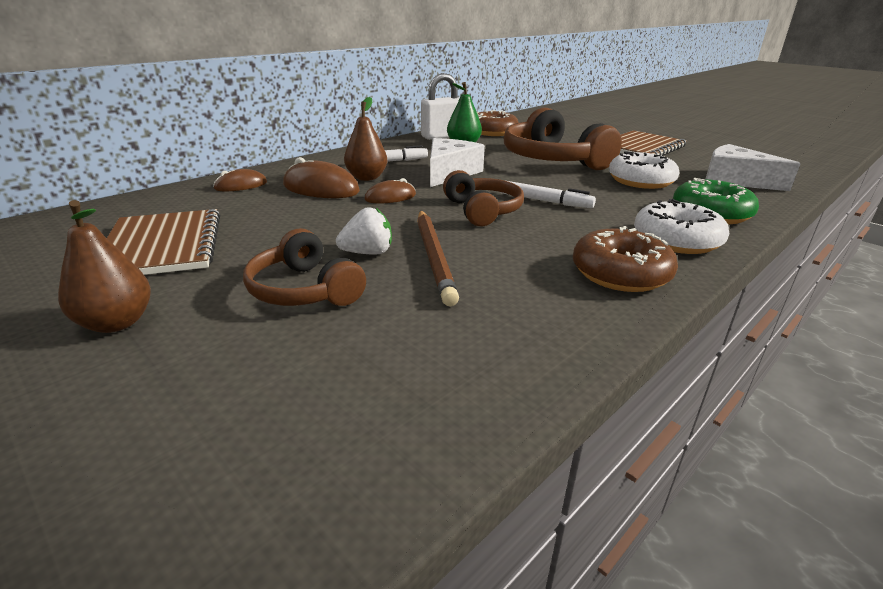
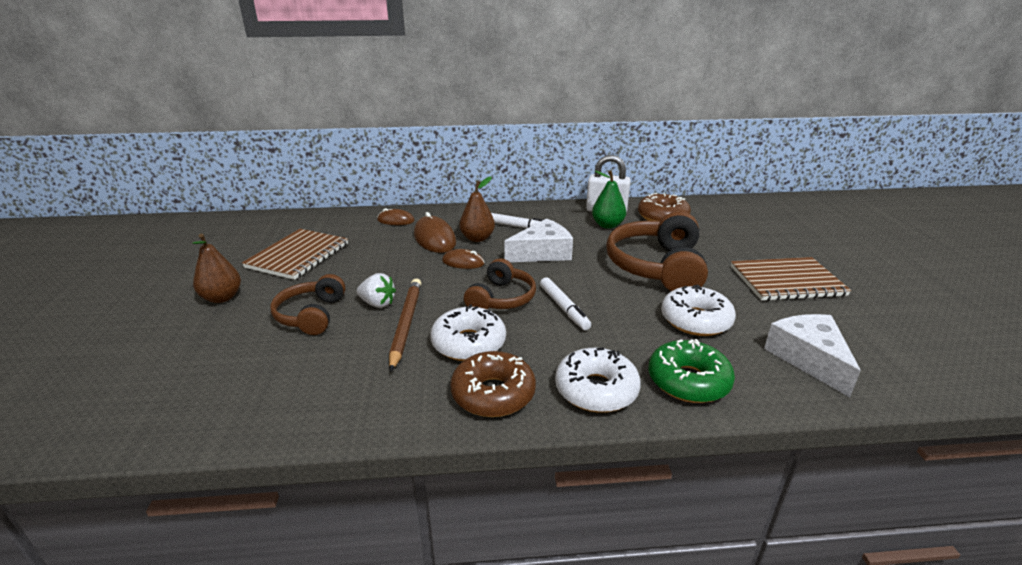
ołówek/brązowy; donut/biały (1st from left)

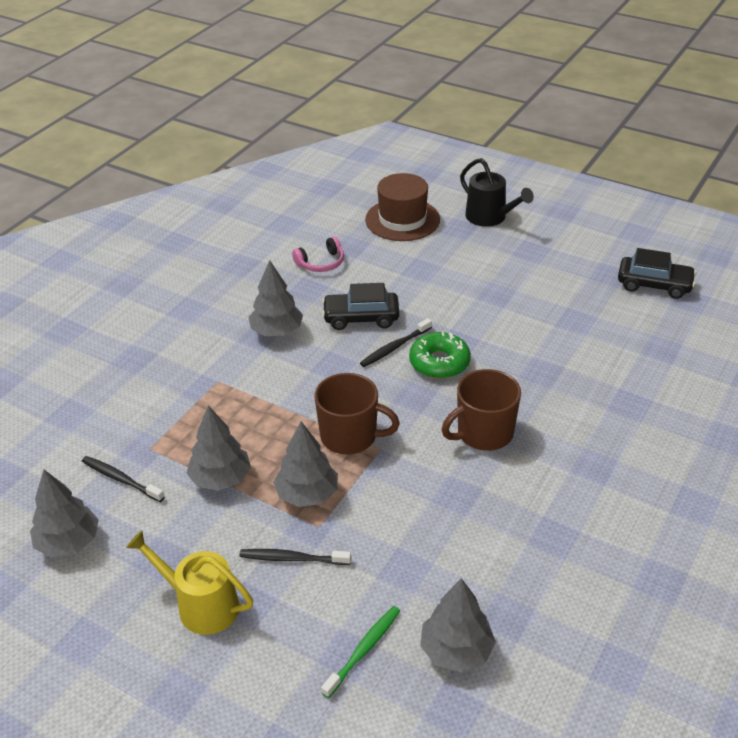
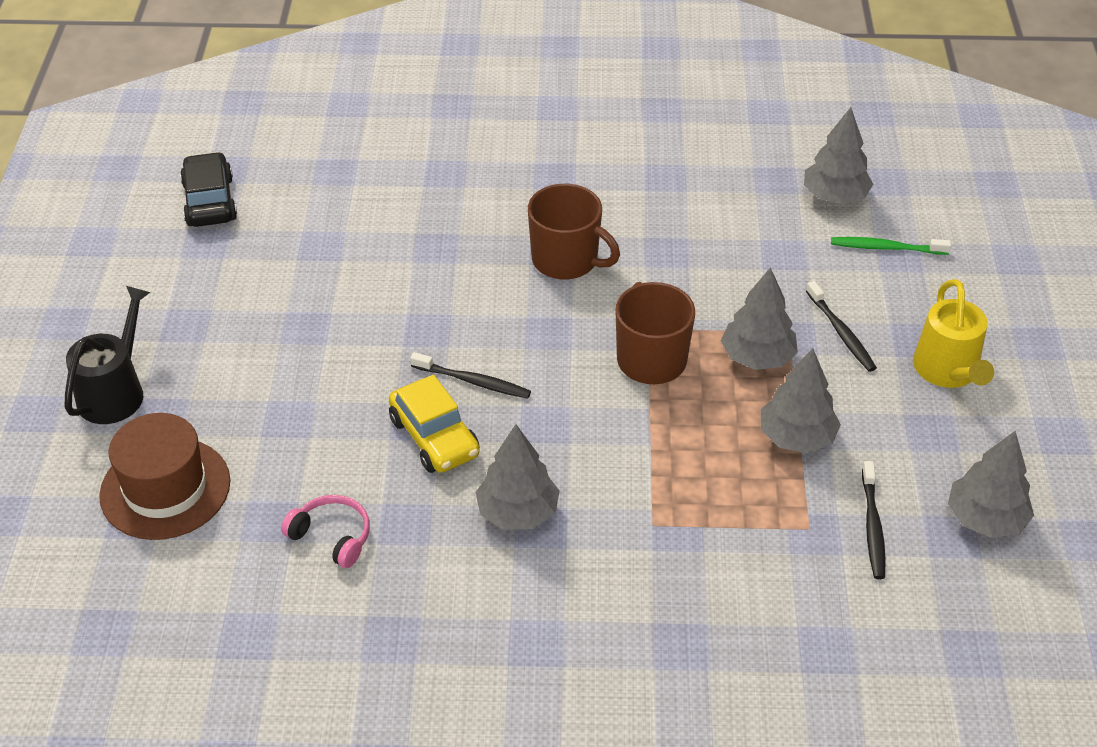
samochód/żółty; donut/zielony

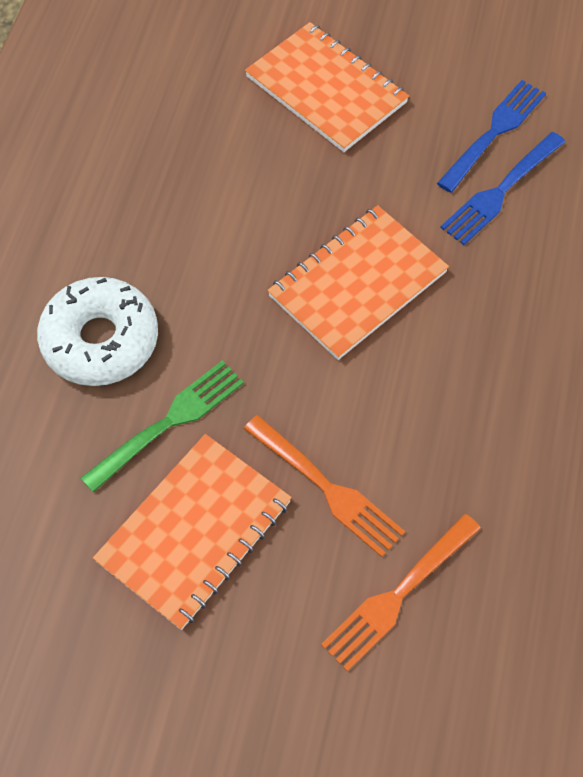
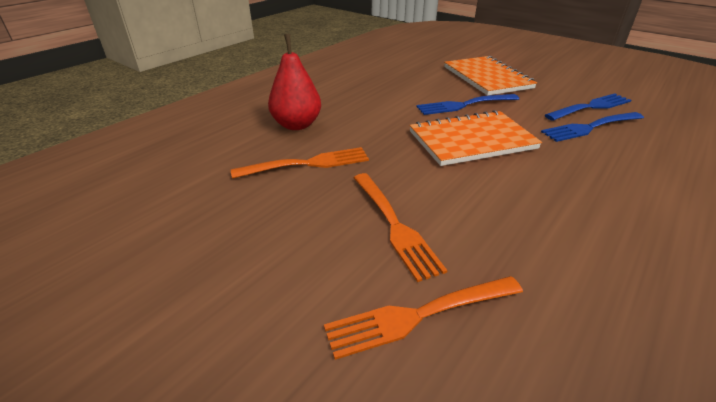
gruszka/czerwony; widelec/pomarańczowy (1st from left); zeszyt/pomarańczowy (1st from left in the first image); widelec/niebieski (1st from left)

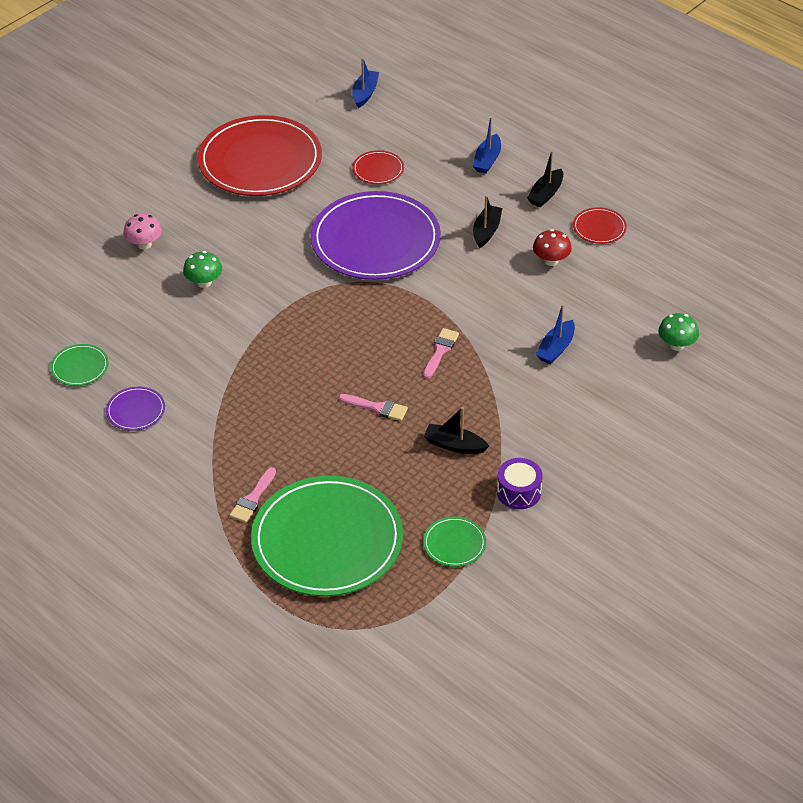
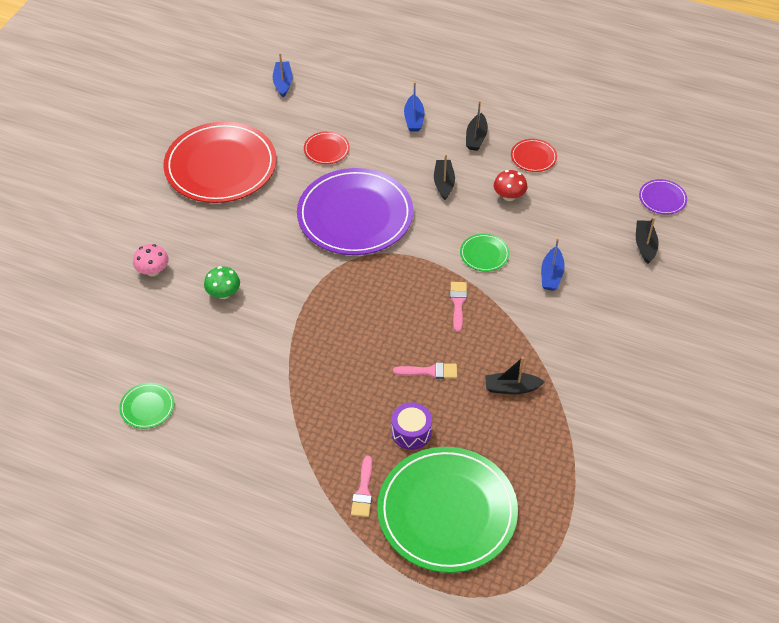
talerz/fioletowy (2nd from left); talerz/zielony (3rd from left); bęben/fioletowy; łódka/czarny (4th from left)

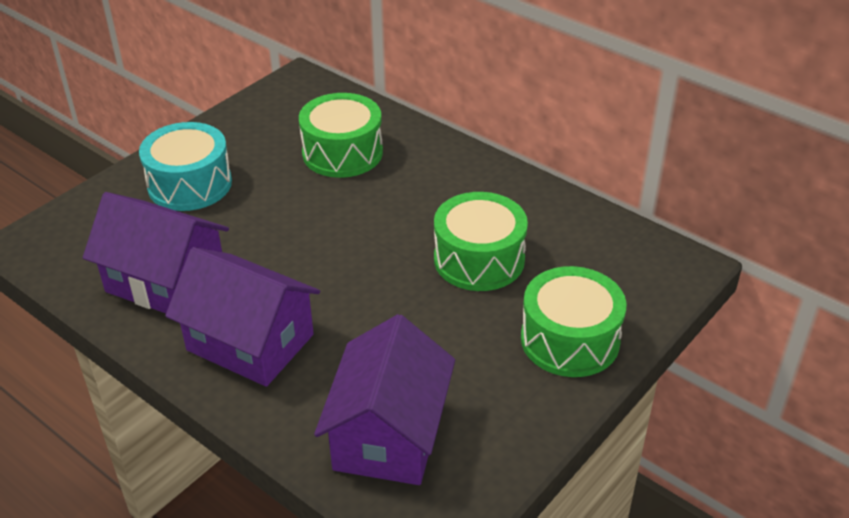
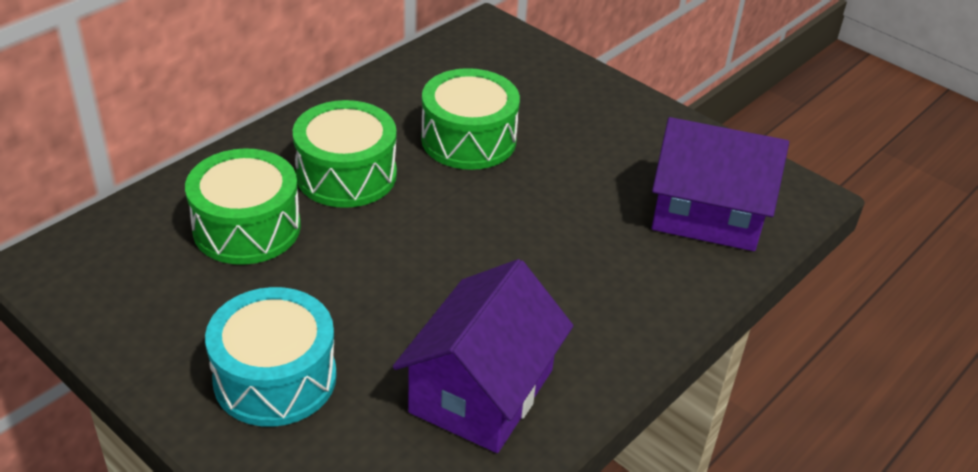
domek/fioletowy (2nd from left in the first image); bęben/zielony (2nd from left)

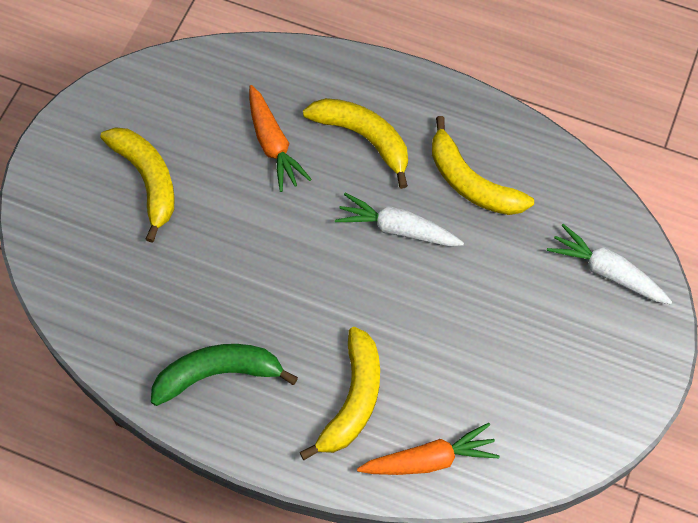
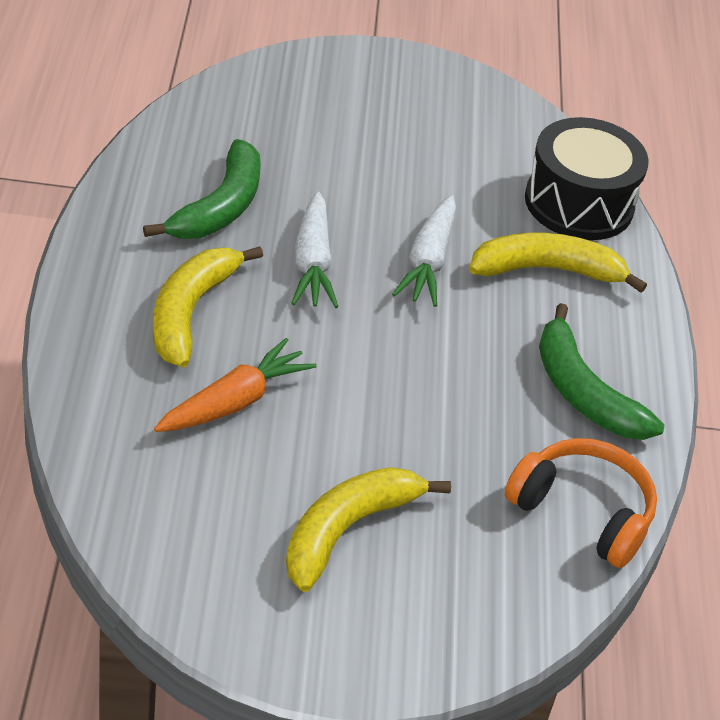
bęben/czarny; banan/zielony (1st from left); marchewka/biały (2nd from left); słuchawki/pomarańczowy

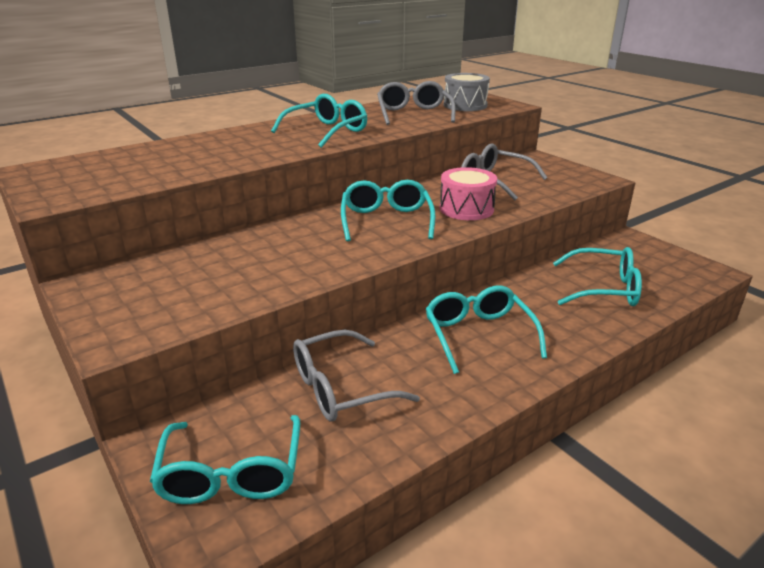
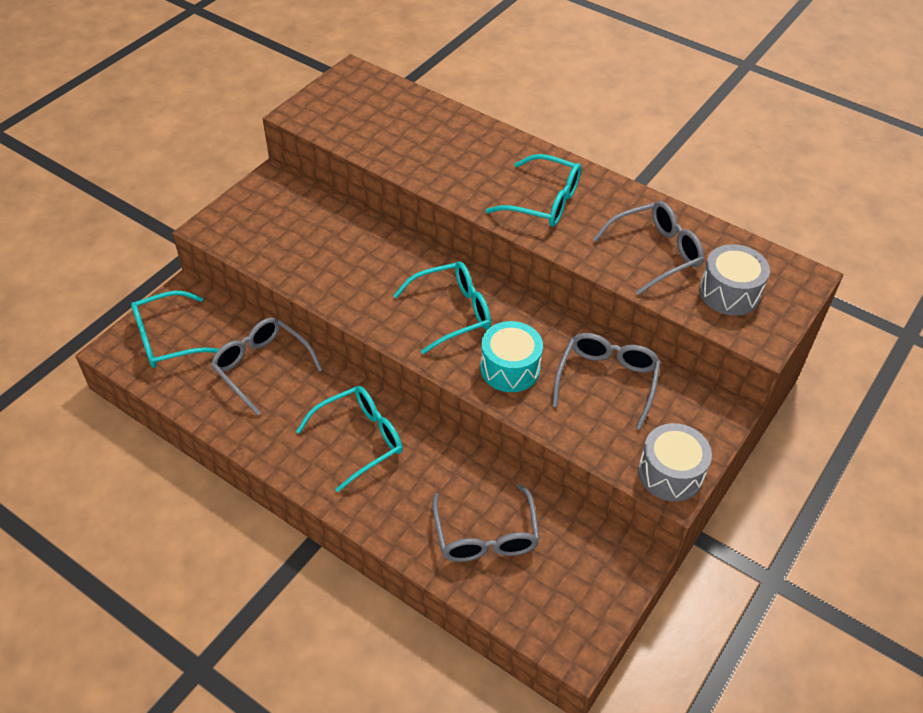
bęben/turkusowy; okulary/szary (2nd from left); bęben/szary (1st from left)

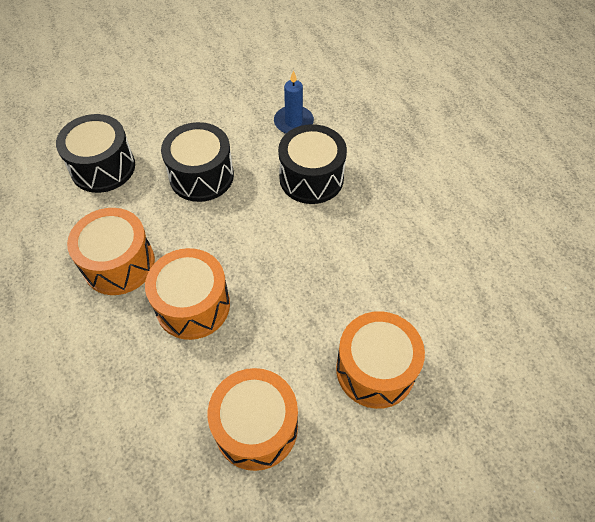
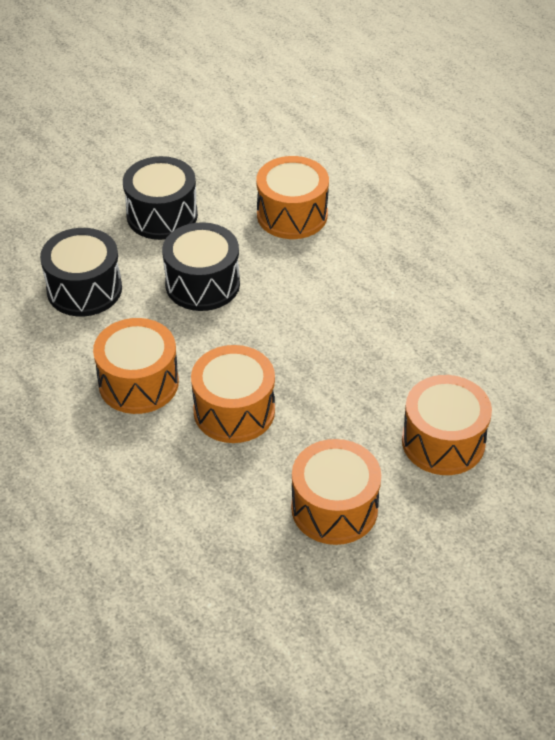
bęben/pomarańczowy (3rd from left); bęben/czarny (2nd from left)

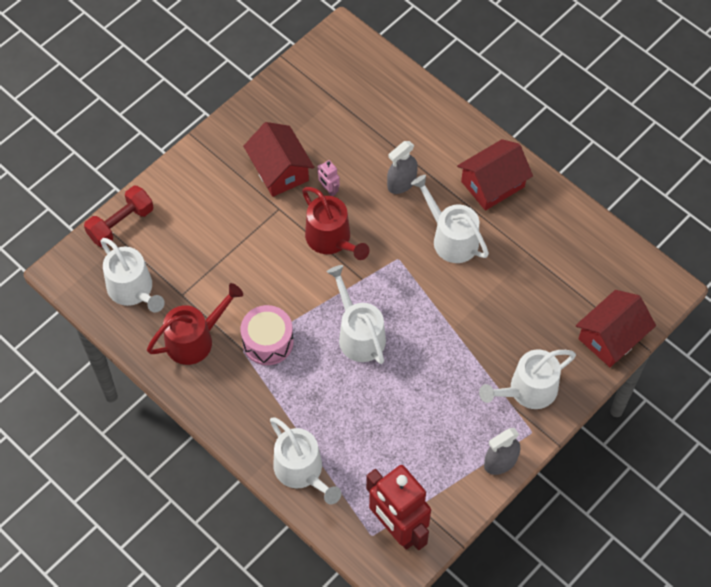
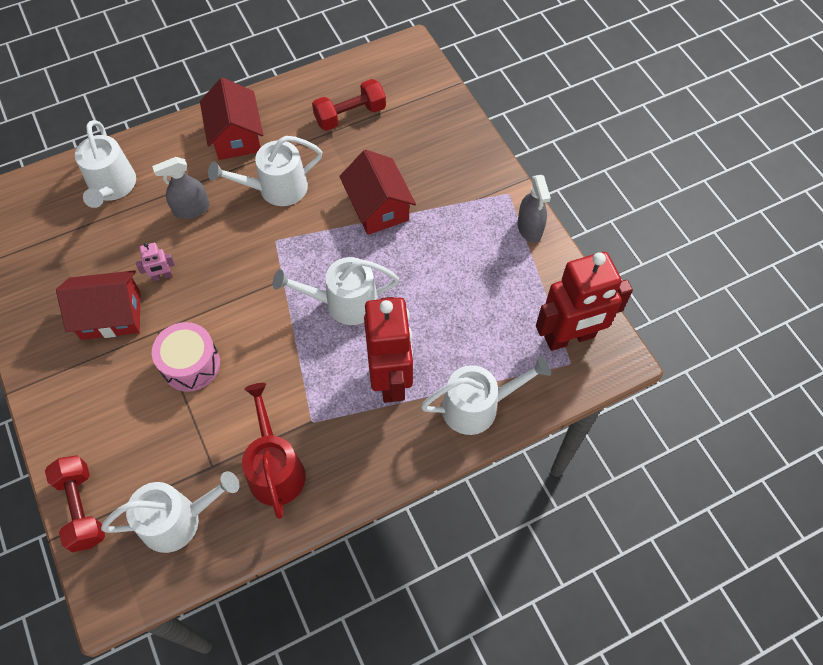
bęben/różowy; konewka/czerwony (2nd from left in the first image); spryskiwacz/szary (1st from left); konewka/biały (1st from left); domek/czerwony (3rd from left); hantel/czerwony (2nd from left); robot/czerwony (1st from left)

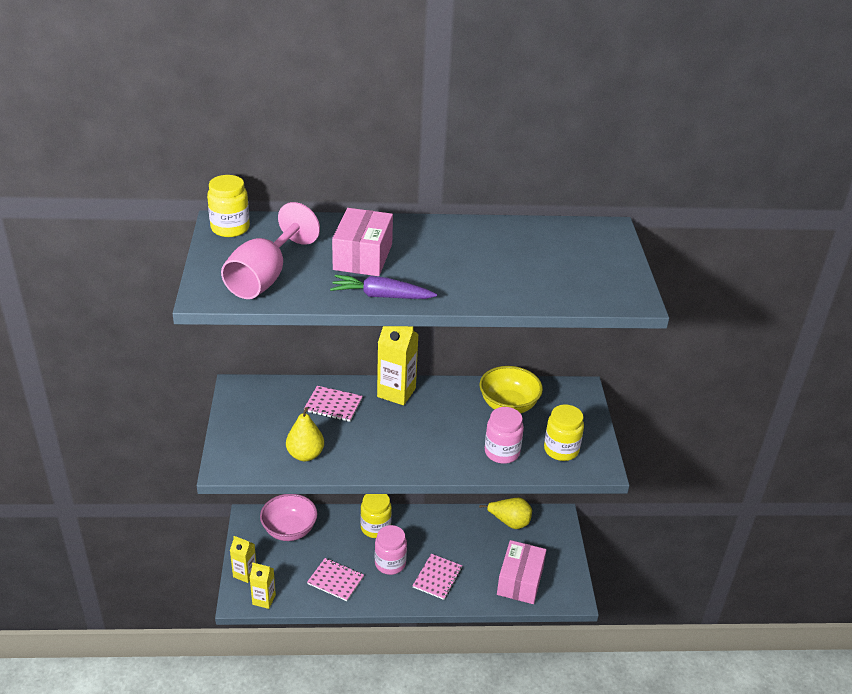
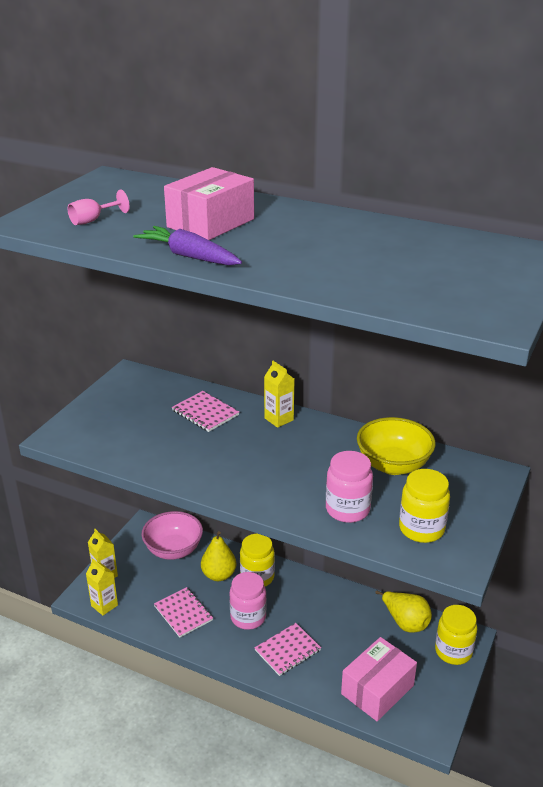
słoik/żółty (3rd from left); kielich/różowy; gruszka/żółty (1st from left); karton mleka/żółty (3rd from left)

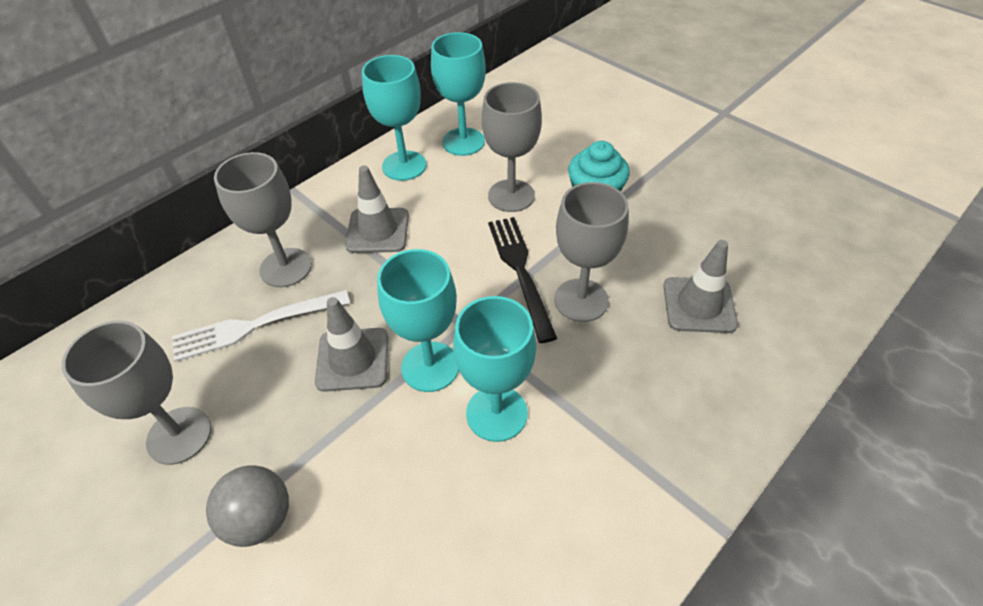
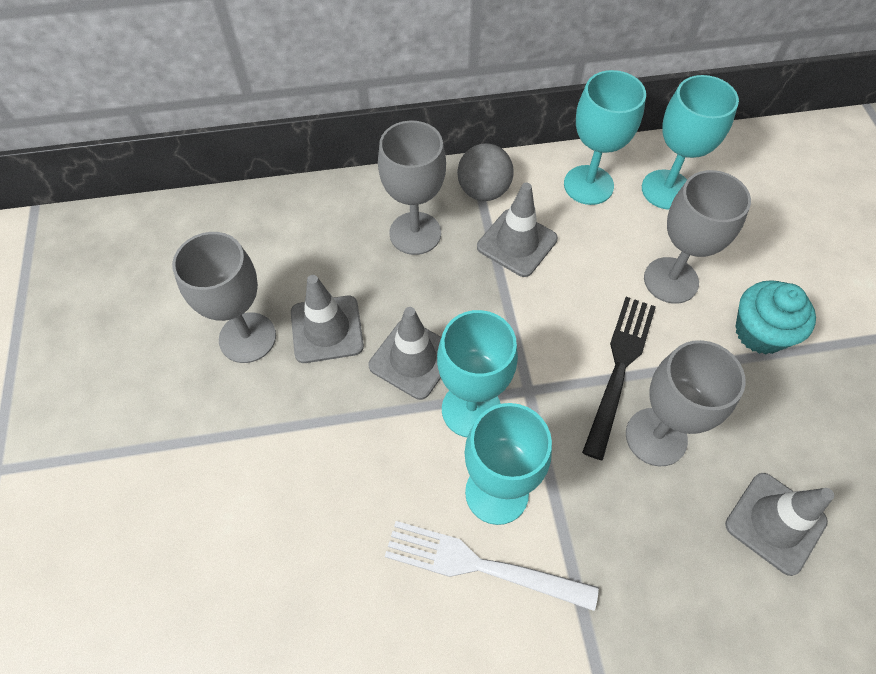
widelec/biały; piłka/szary; pachołek/szary (1st from left)

